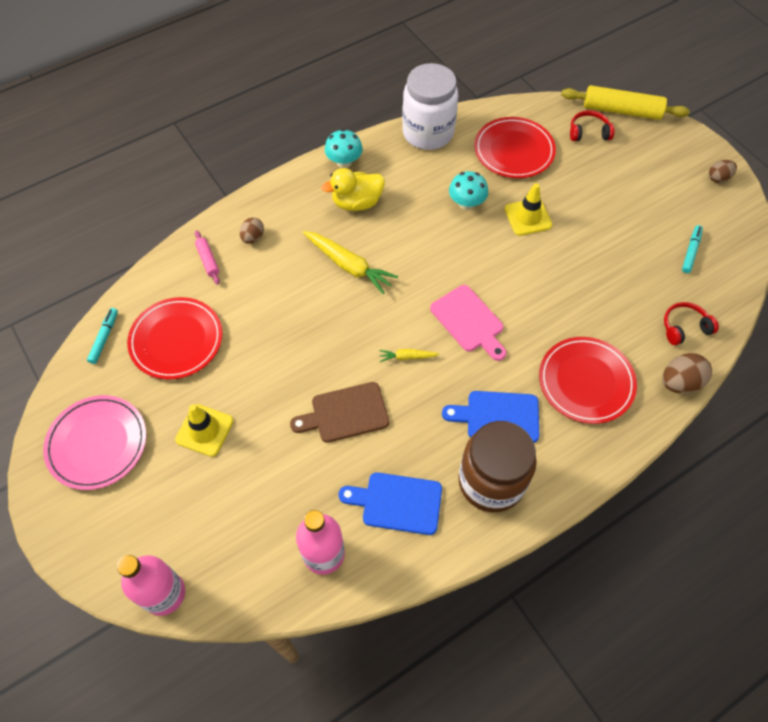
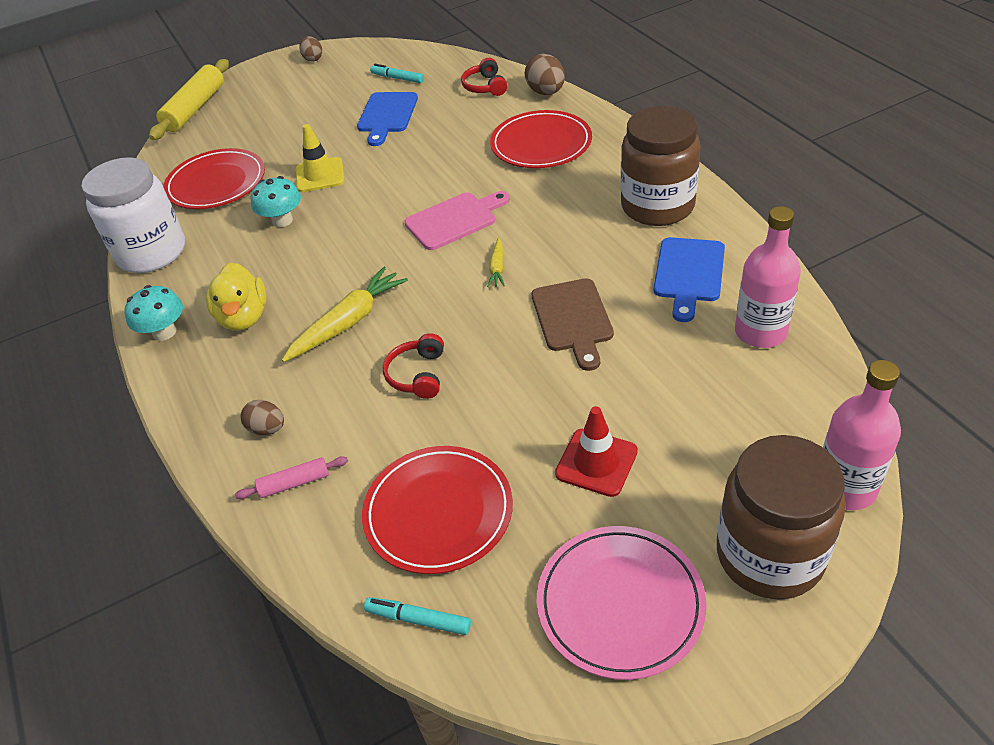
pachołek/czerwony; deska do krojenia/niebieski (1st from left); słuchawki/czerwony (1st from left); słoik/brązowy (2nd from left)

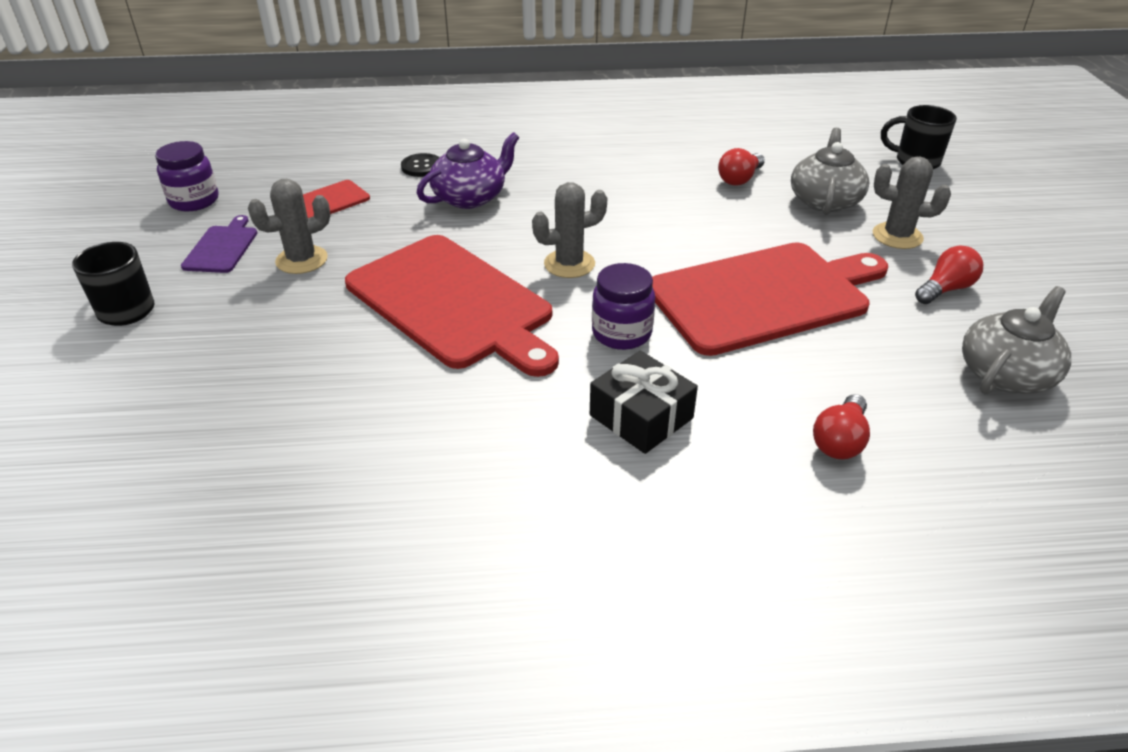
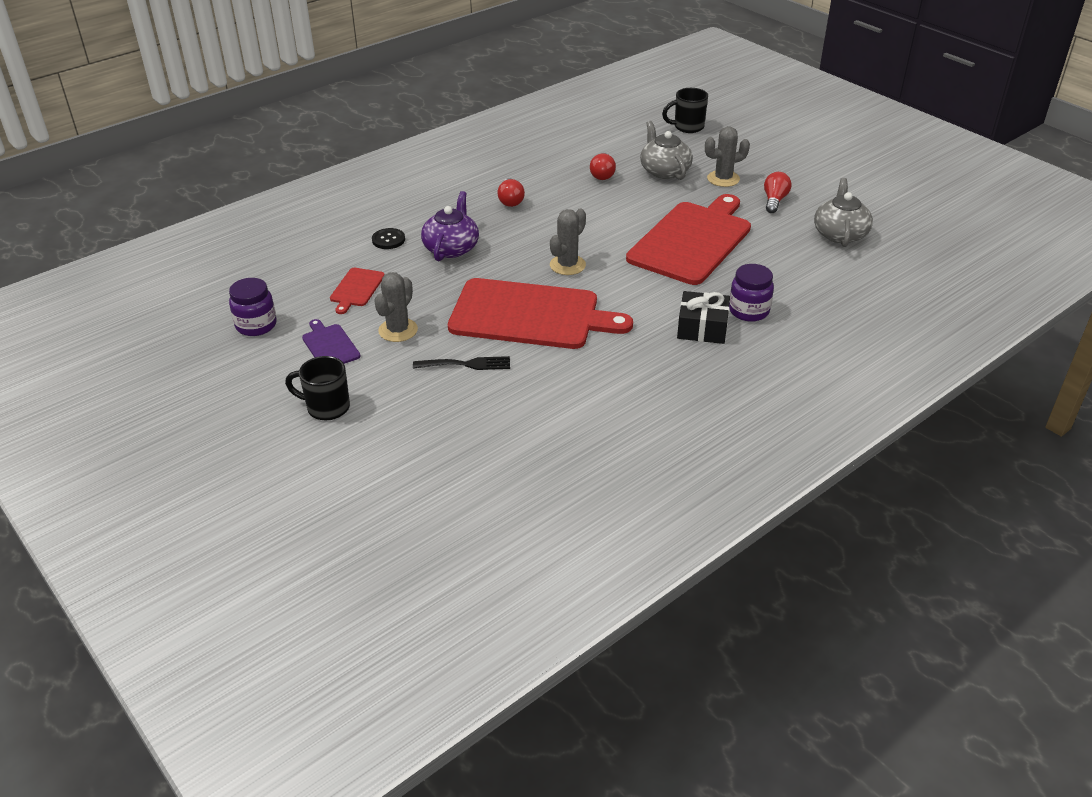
słoik/fioletowy (2nd from left); żarówka/czerwony (1st from left); widelec/czarny

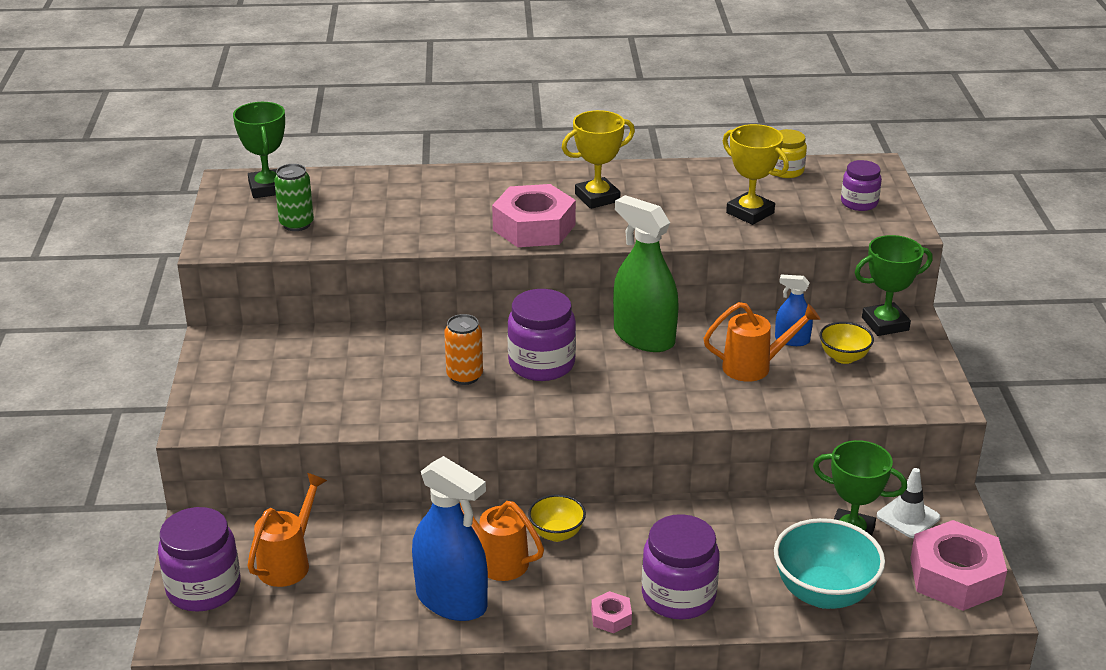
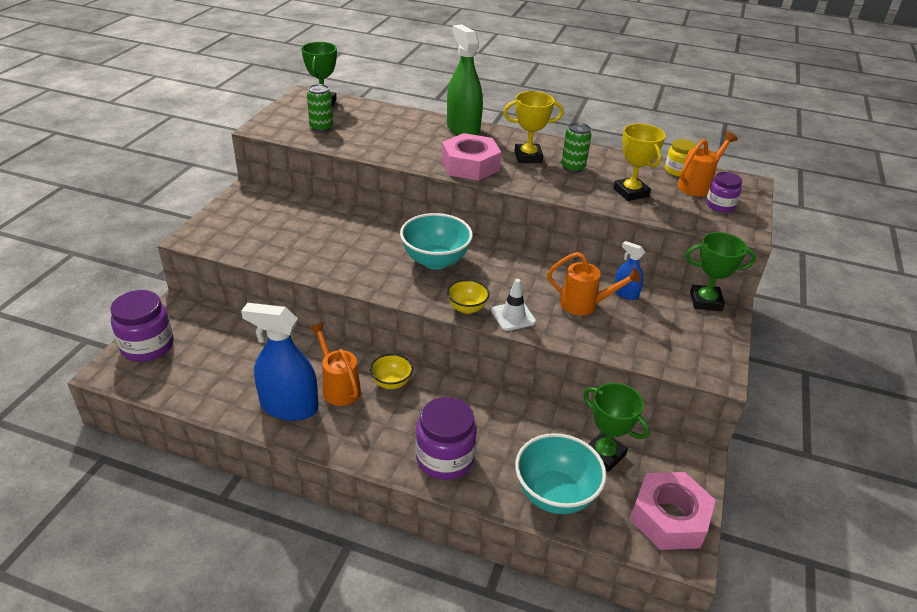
konewka/pomarańczowy (3rd from left); spryskiwacz/niebieski (1st from left); puszka/pomarańczowy; miska/turkusowy (1st from left); nakrętka/różowy (2nd from left in the first image); spryskiwacz/zielony; miska/żółty (2nd from left); pachołek/biały; puszka/zielony (2nd from left)

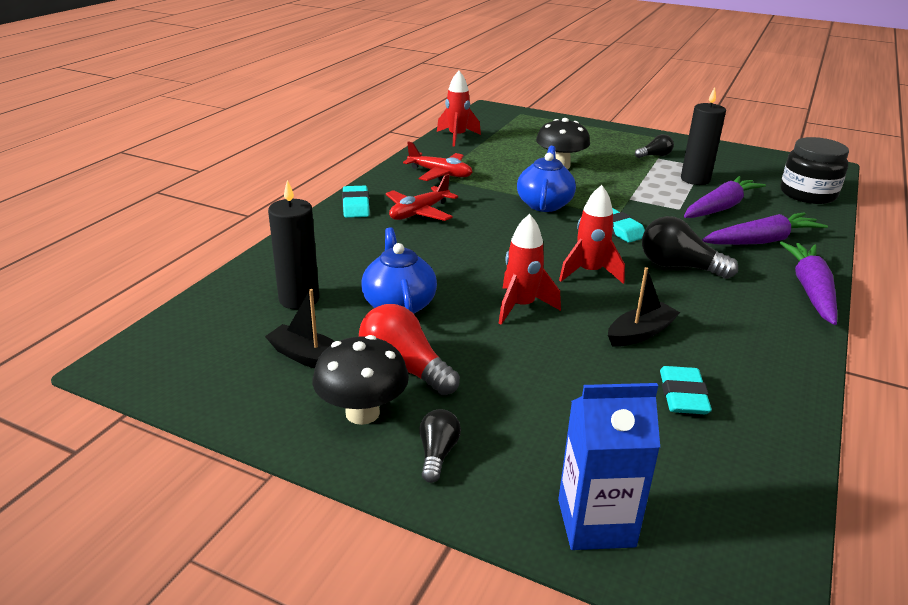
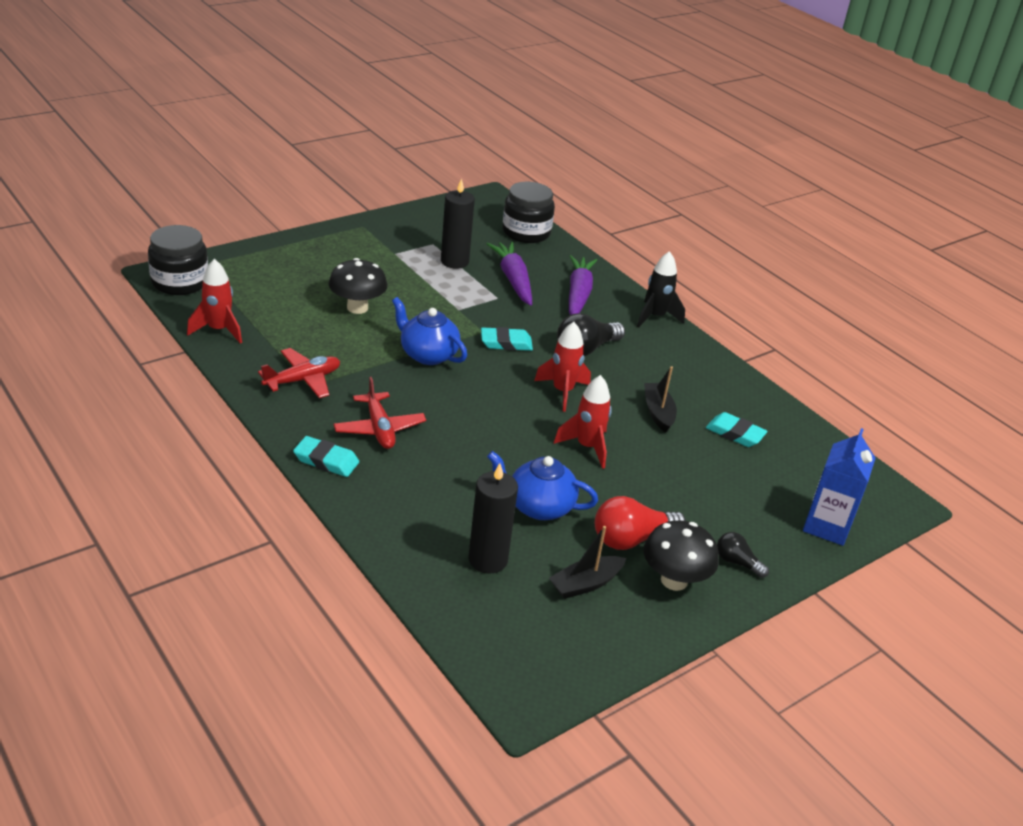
żarówka/czarny (2nd from left in the first image); rakieta/czarny; słoik/czarny (1st from left)

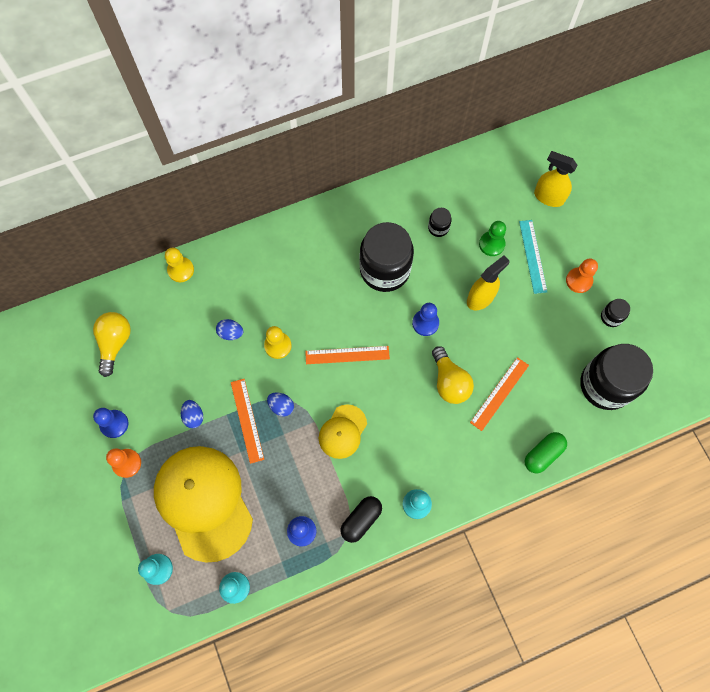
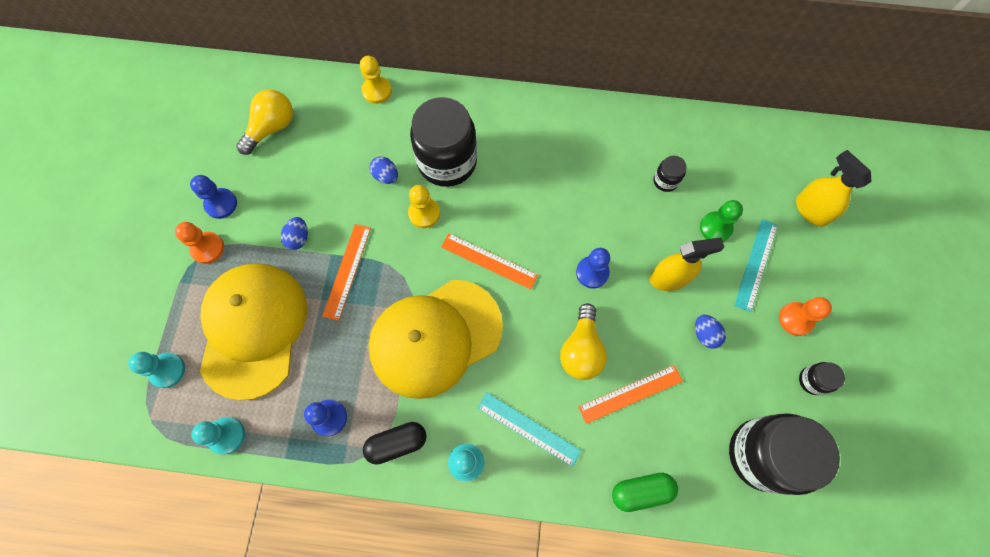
jajko/niebieski (3rd from left); czapka/żółty (2nd from left); słoik/czarny (1st from left); linijka/turkusowy (1st from left)

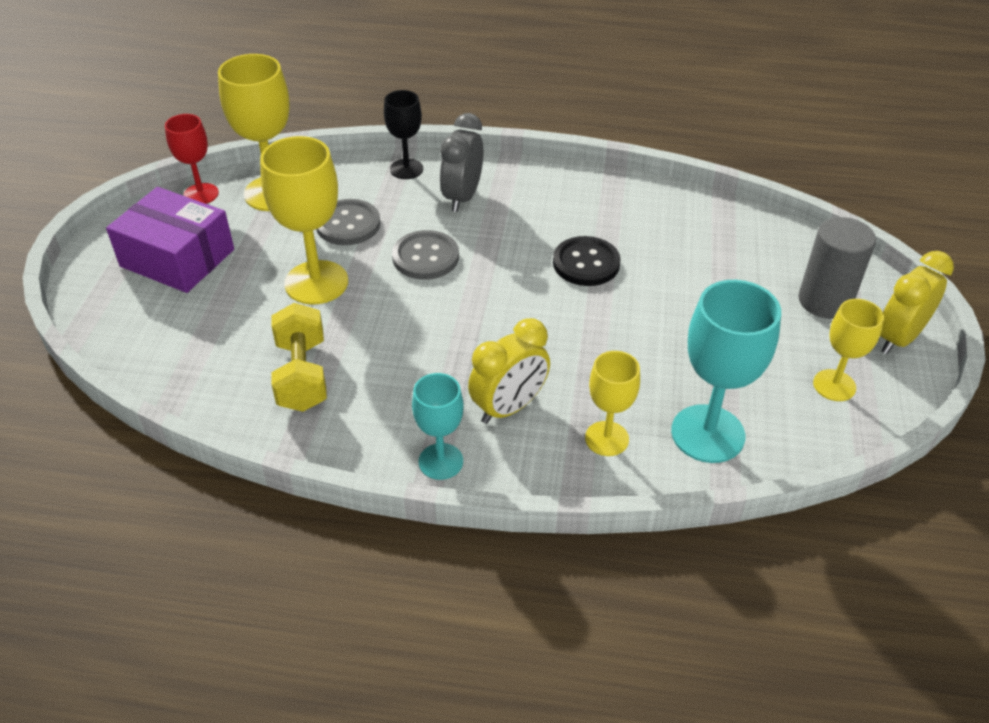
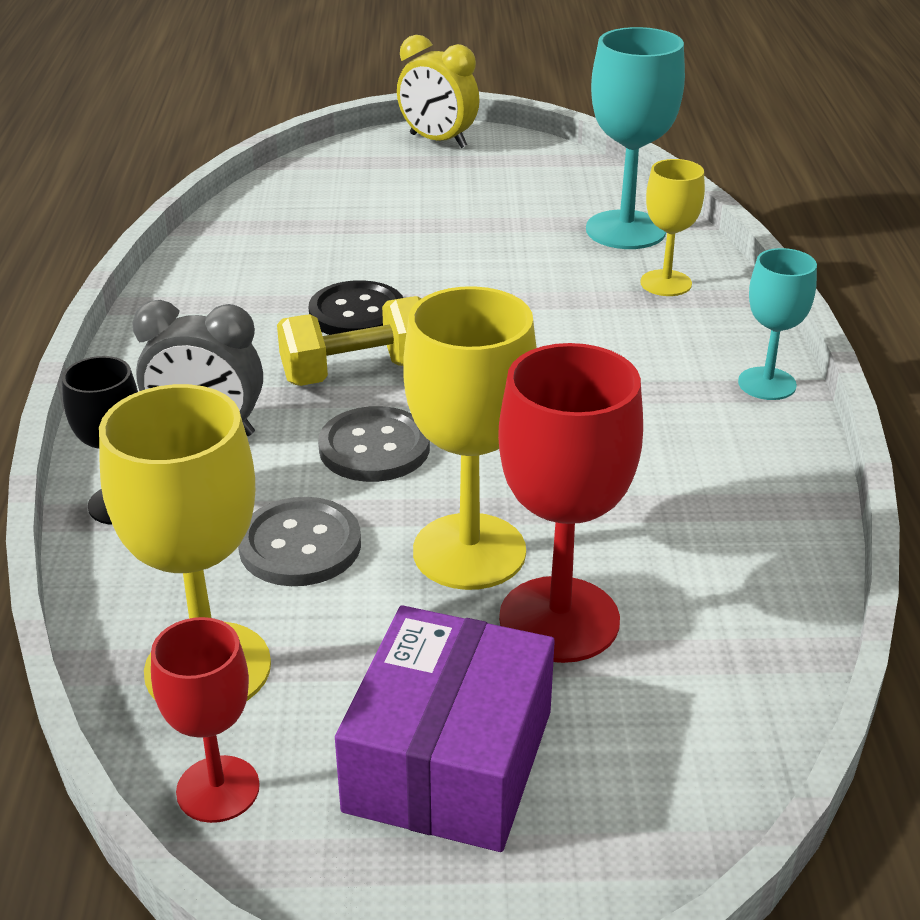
hantel/żółty; budzik/żółty (1st from left in the first image); walec/szary; kielich/żółty (4th from left in the first image); kielich/czerwony (2nd from left)

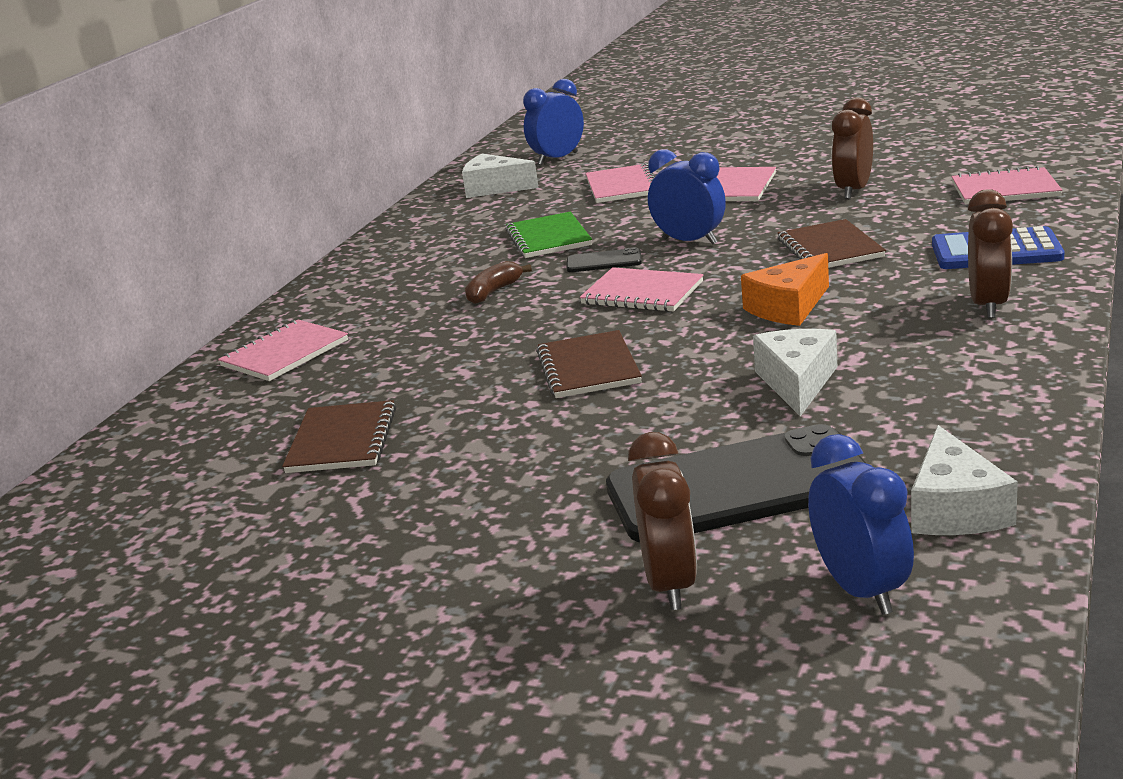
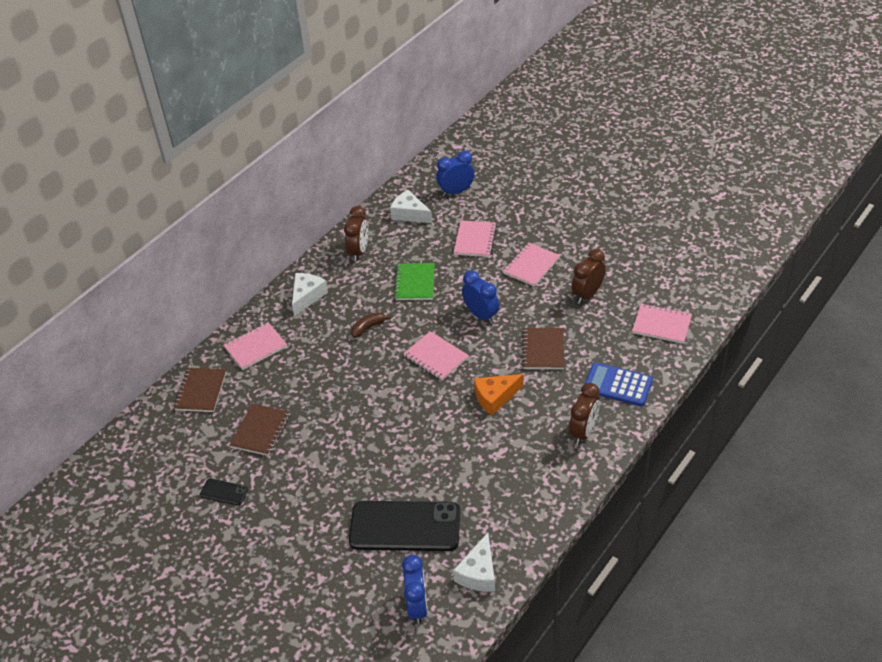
zeszyt/brązowy (1st from left); telefon/czarny (1st from left); budzik/brązowy (1st from left); ser/biały (1st from left)

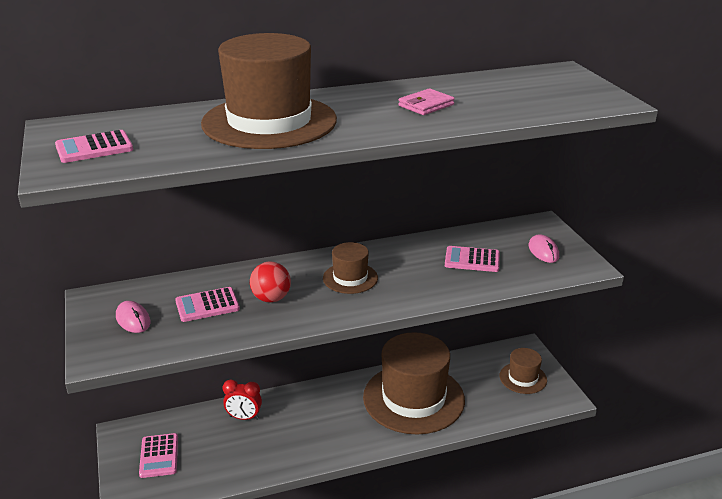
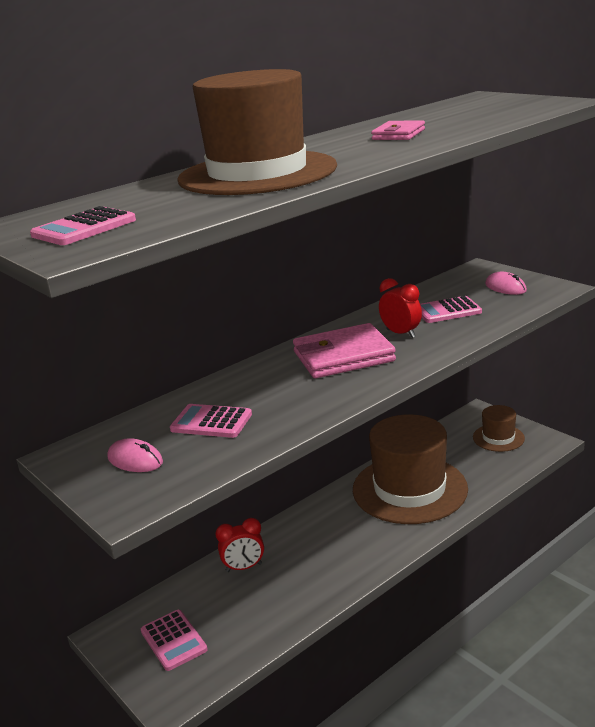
kalkulator/różowy (3rd from left); piłka/czerwony; portfel/różowy (1st from left); budzik/czerwony (2nd from left)

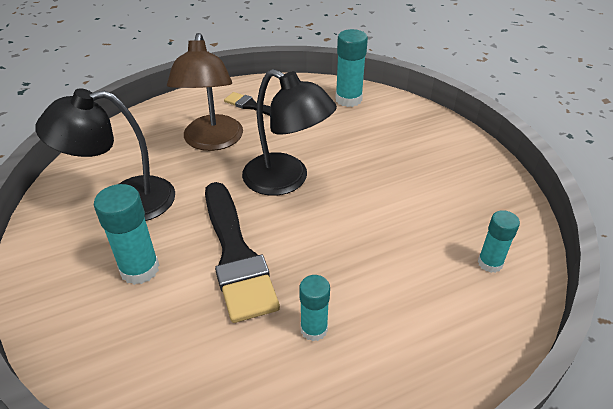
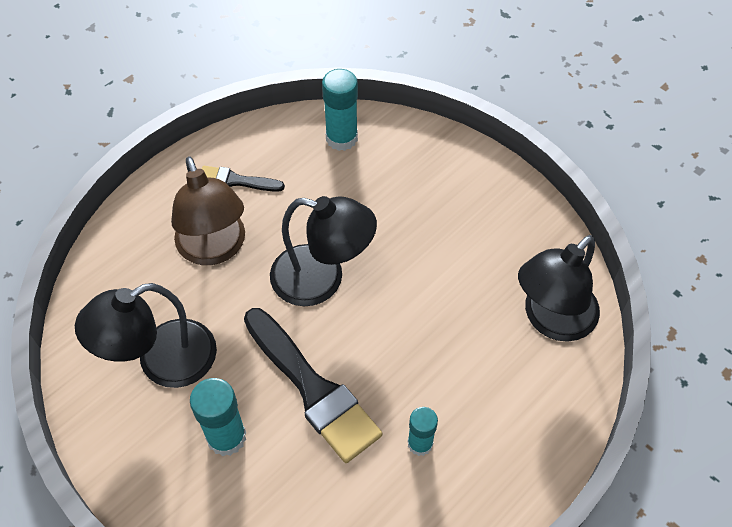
lampka/czarny (3rd from left)

